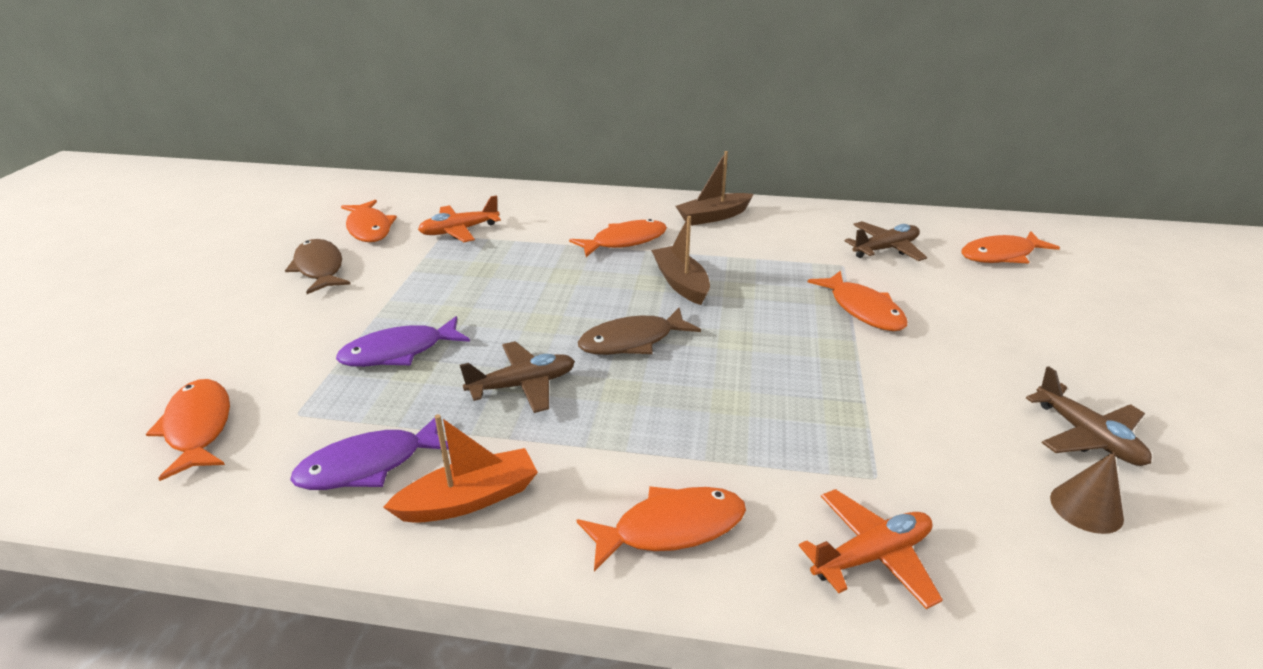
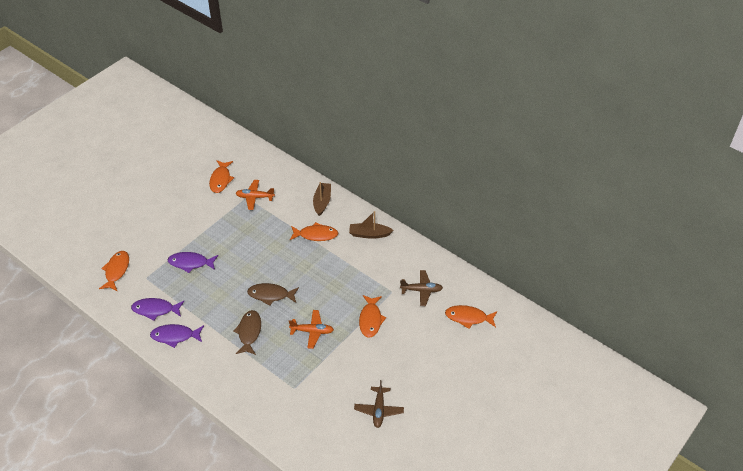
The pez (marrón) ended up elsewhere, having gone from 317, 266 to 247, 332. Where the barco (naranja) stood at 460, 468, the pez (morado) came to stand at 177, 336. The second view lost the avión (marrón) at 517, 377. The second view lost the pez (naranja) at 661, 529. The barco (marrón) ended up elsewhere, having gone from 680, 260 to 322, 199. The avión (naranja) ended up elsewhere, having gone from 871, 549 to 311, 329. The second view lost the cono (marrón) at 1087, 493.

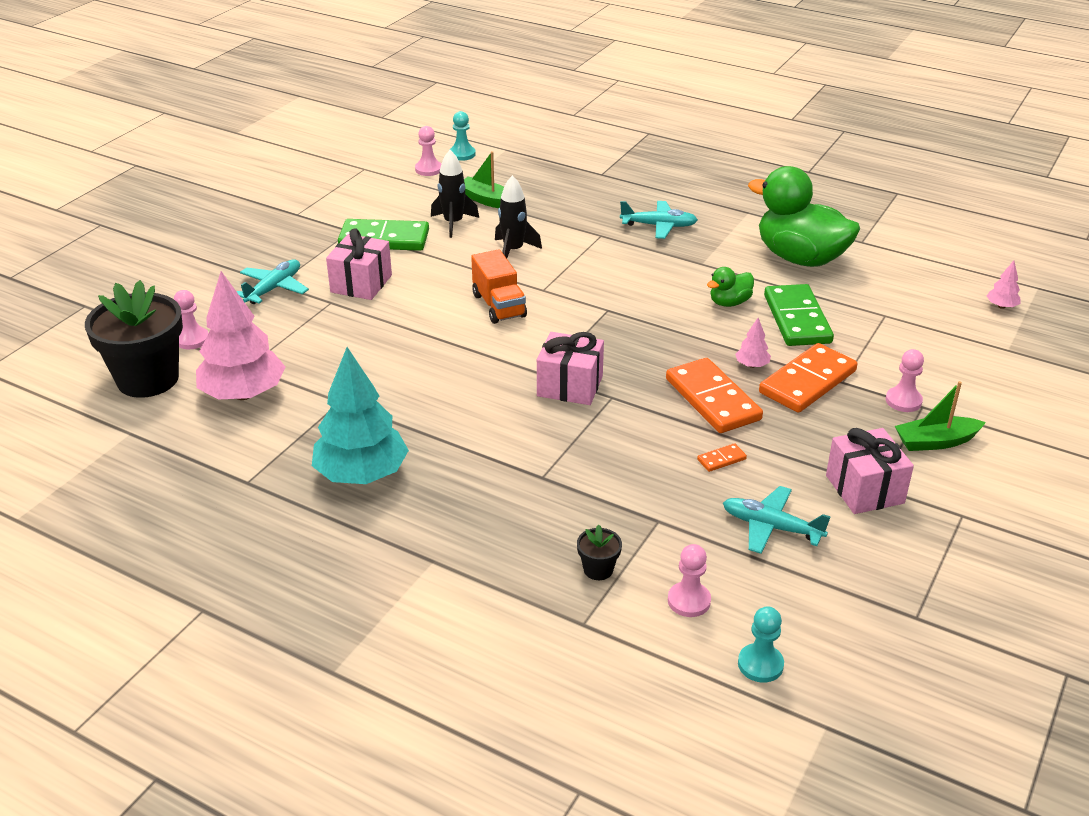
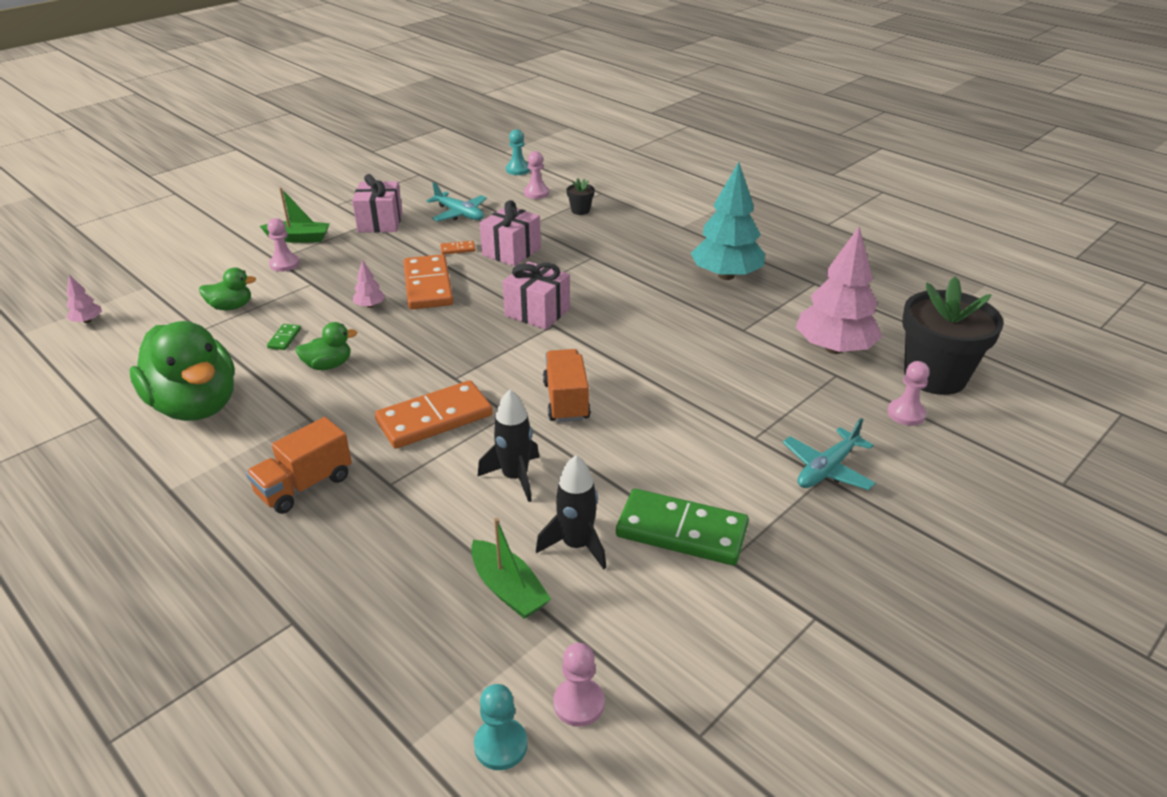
The regalo (rosa) ended up elsewhere, having gone from 359, 264 to 510, 233. Where the avión (turquesa) stood at 659, 220, the camión (naranja) came to stand at 299, 465. The ficha de dominó (naranja) ended up elsewhere, having gone from 808, 378 to 434, 414. The size of the ficha de dominó (verde) at 799, 315 changed by a factor of 0.41. The second view gained the pato (verde) at 227, 289.

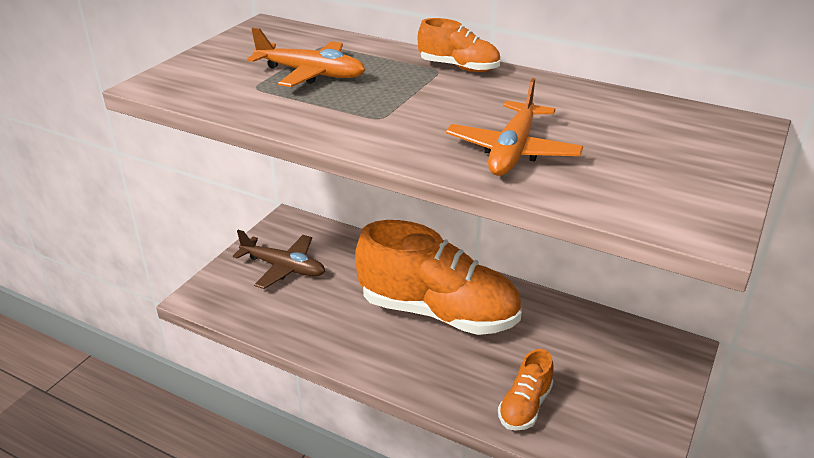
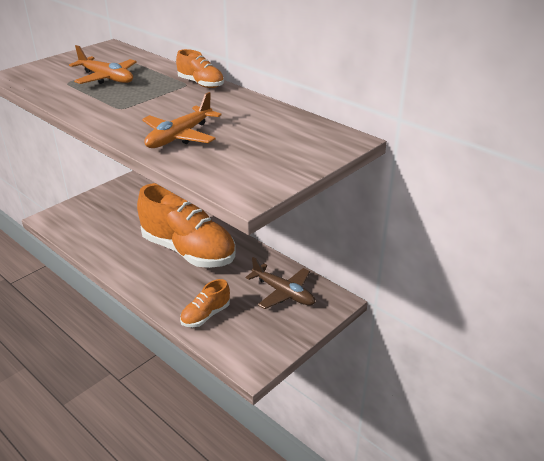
The avión (marrón) ended up elsewhere, having gone from 279, 259 to 280, 283.

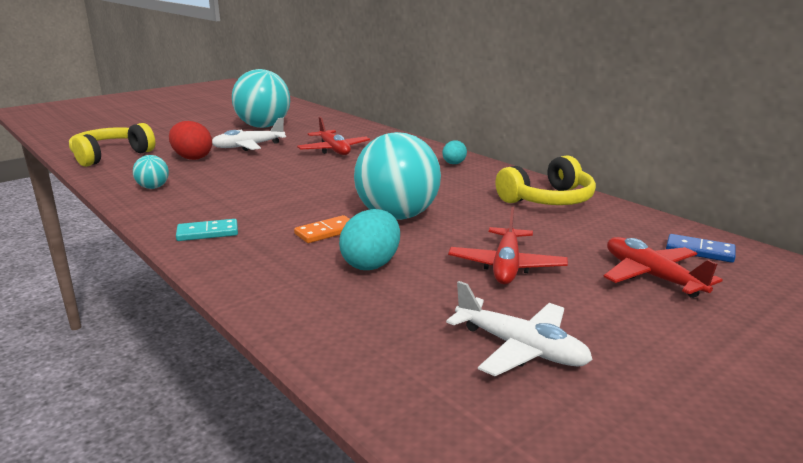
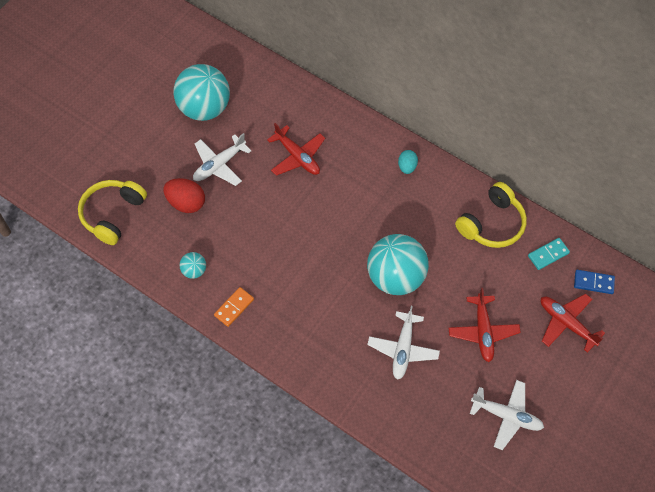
The ficha de dominó (turquesa) ended up elsewhere, having gone from 207, 230 to 549, 254. The ficha de dominó (naranja) ended up elsewhere, having gone from 322, 229 to 234, 307. Where the huevo (turquesa) stood at 369, 239, the avión (blanco) came to stand at 403, 343.

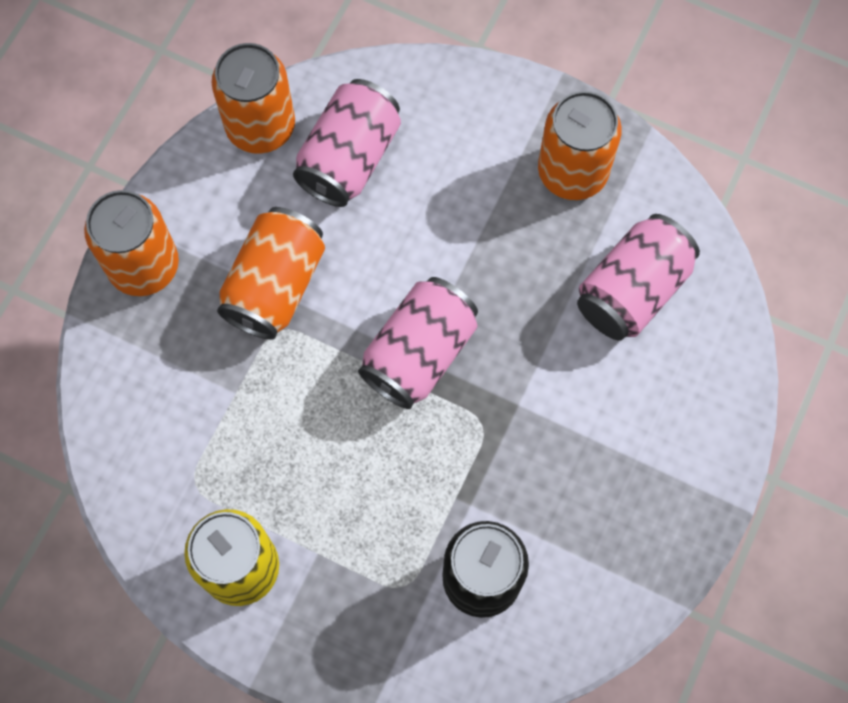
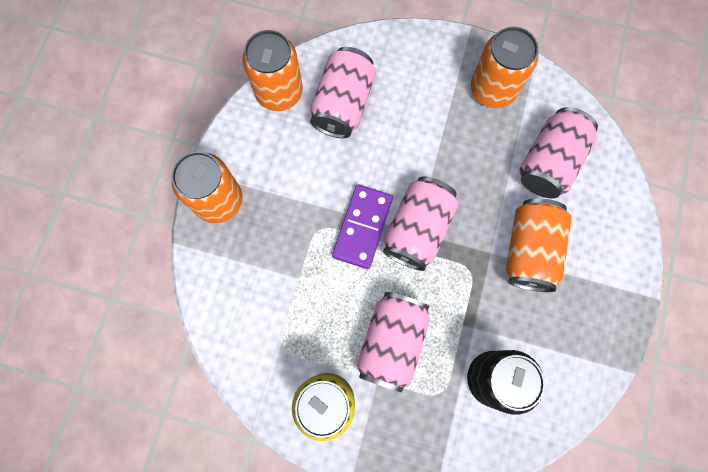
The lata (naranja) ended up elsewhere, having gone from 271, 273 to 539, 245. The second view gained the ficha de dominó (morado) at 362, 226. The second view gained the lata (rosa) at 393, 342.

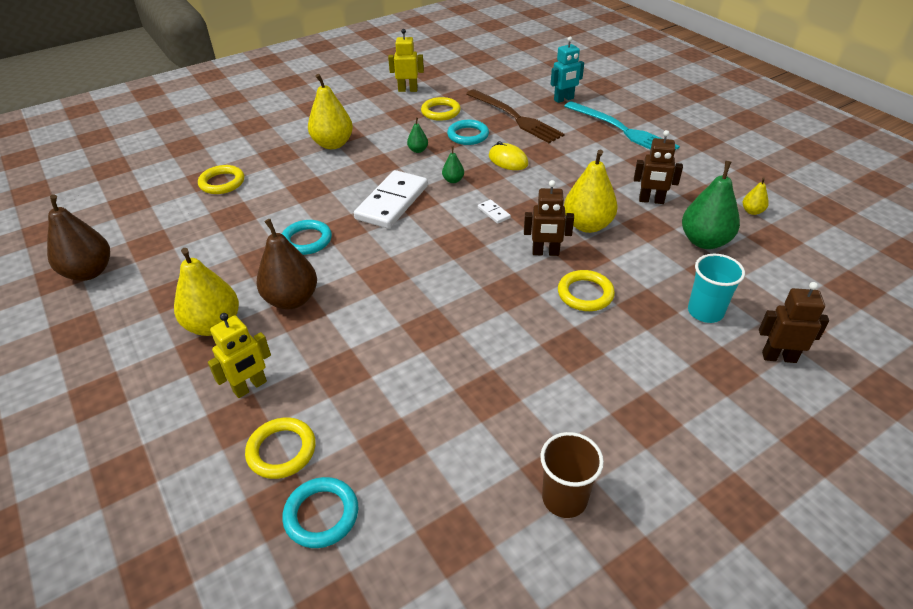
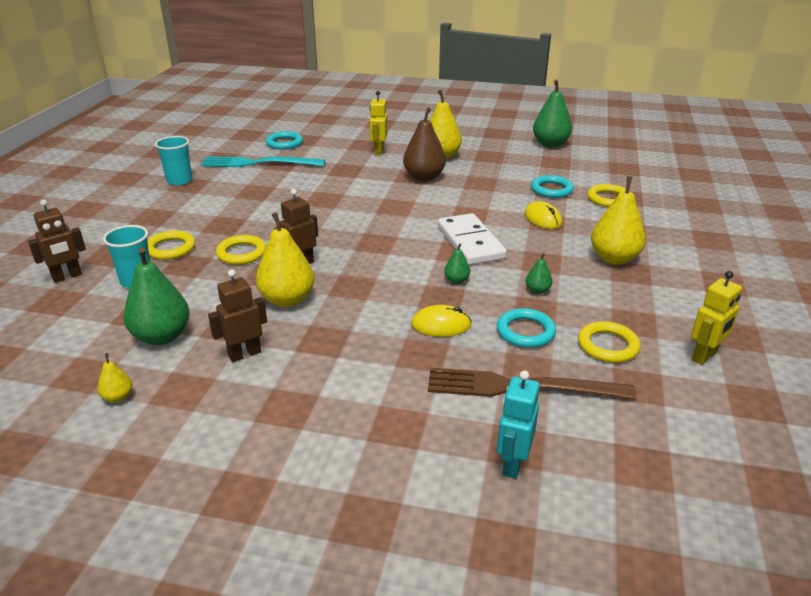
What was the pera (marrón) at 78, 237 turned into the pera (verde) at 552, 113. The anillo (amarillo) ended up elsewhere, having gone from 280, 448 to 171, 245. The anillo (turquesa) ended up elsewhere, having gone from 307, 237 to 552, 186. The second view lost the ficha de dominó (blanco) at 494, 211. What was the vaso (marrón) at 572, 475 turned into the vaso (turquesa) at 173, 160. The tenedor (turquesa) ended up elsewhere, having gone from 622, 126 to 263, 161. The second view gained the ratón (amarillo) at 543, 215.

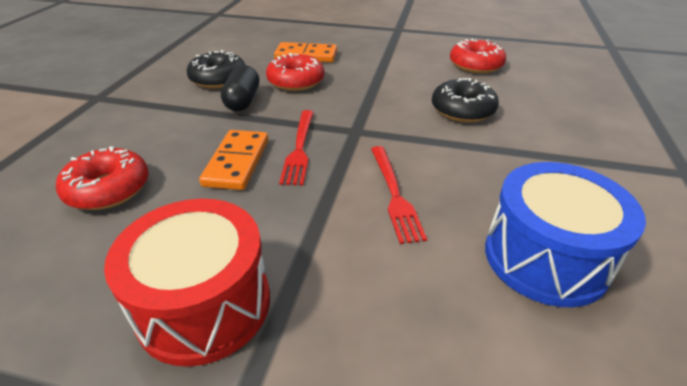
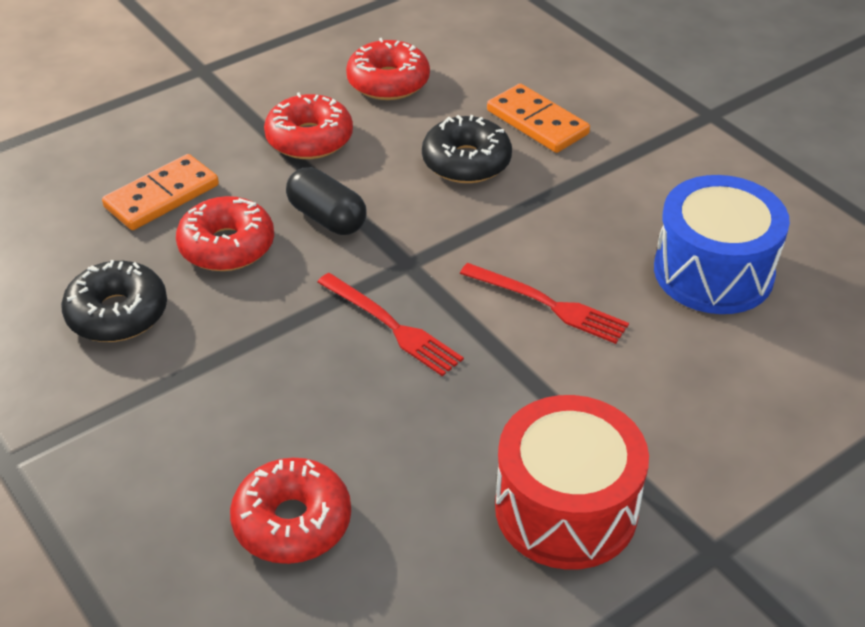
The ficha de dominó (naranja) ended up elsewhere, having gone from 233, 160 to 538, 118. The cápsula (negro) ended up elsewhere, having gone from 240, 88 to 326, 201. The second view gained the rosquilla (rojo) at 308, 126.

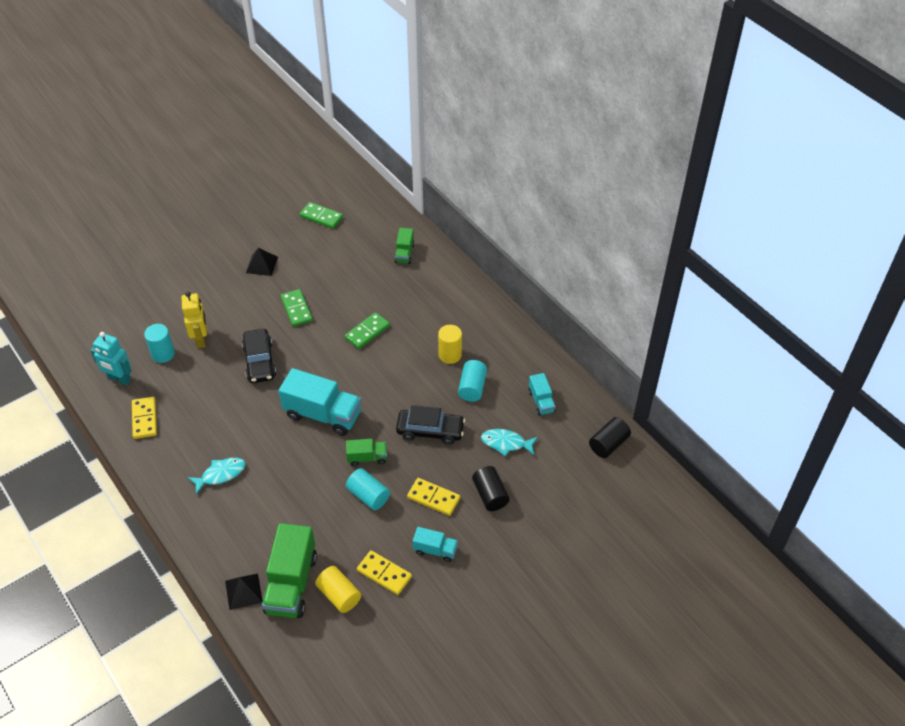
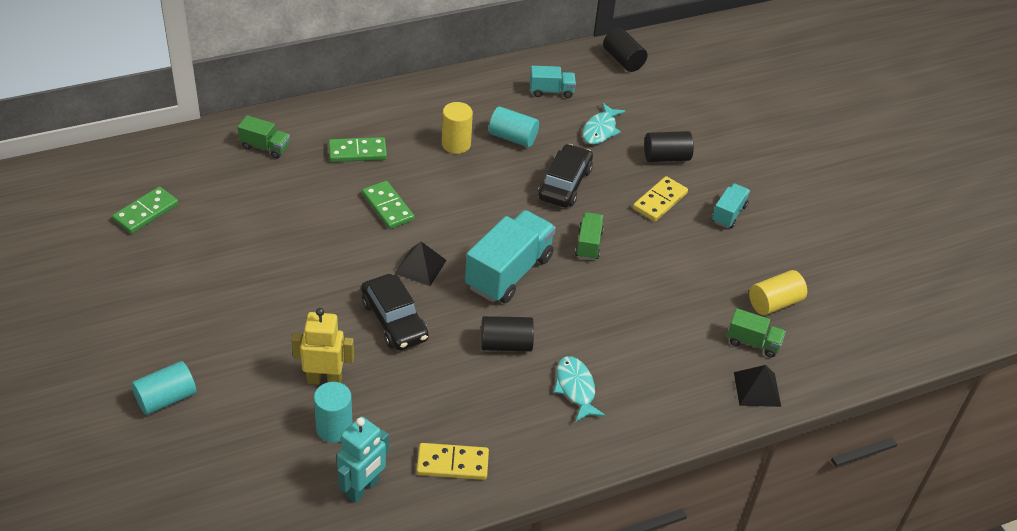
The coche (negro) at 259, 356 ended up facing another way, 60 degrees clockwise from before. The pirámide (negro) ended up elsewhere, having gone from 262, 262 to 420, 264. The size of the camión (verde) at 289, 570 changed by a factor of 0.52. The ficha de dominó (verde) ended up elsewhere, having gone from 297, 308 to 358, 149. The cilindro (turquesa) ended up elsewhere, having gone from 368, 489 to 163, 388. The second view lost the ficha de dominó (amarillo) at 384, 572. The second view gained the cilindro (negro) at 507, 333.

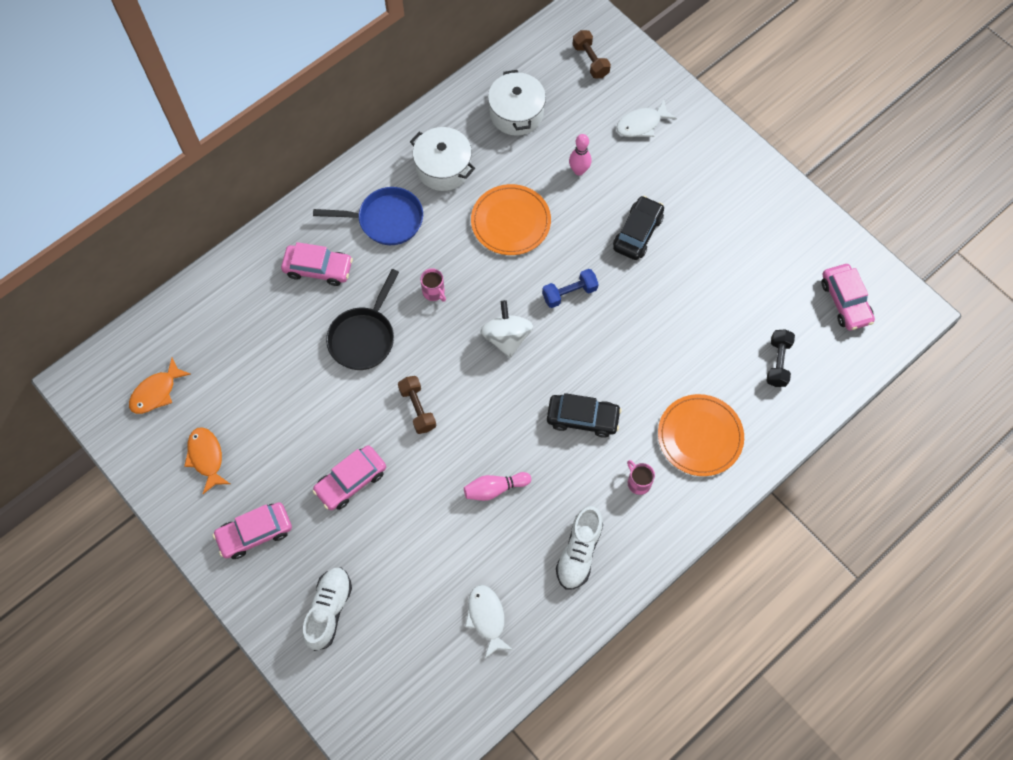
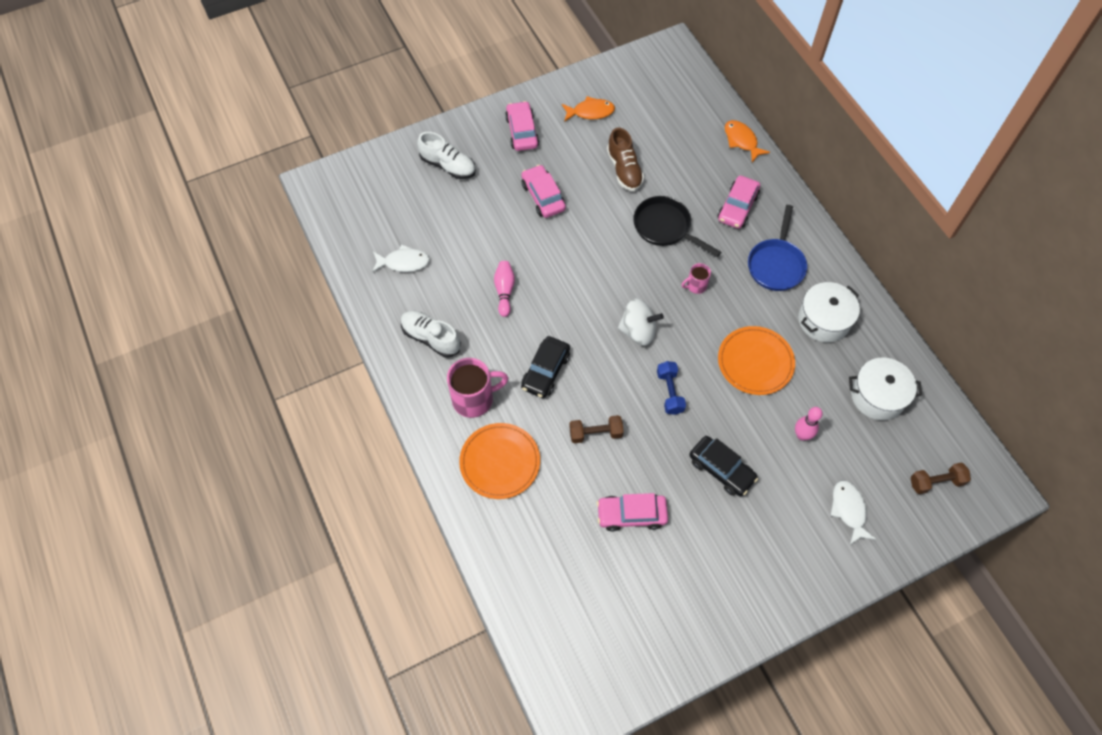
The pez (naranja) ended up elsewhere, having gone from 160, 386 to 747, 141. The mancuerna (marrón) ended up elsewhere, having gone from 417, 405 to 596, 429. The size of the taza (rosa) at 641, 477 changed by a factor of 1.92. The second view lost the mancuerna (negro) at 780, 358. The coche (rosa) ended up elsewhere, having gone from 848, 297 to 632, 512. The second view gained the zapato (marrón) at 625, 159.

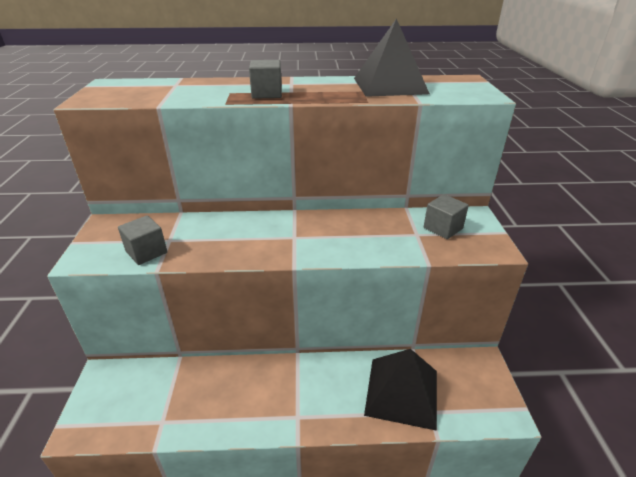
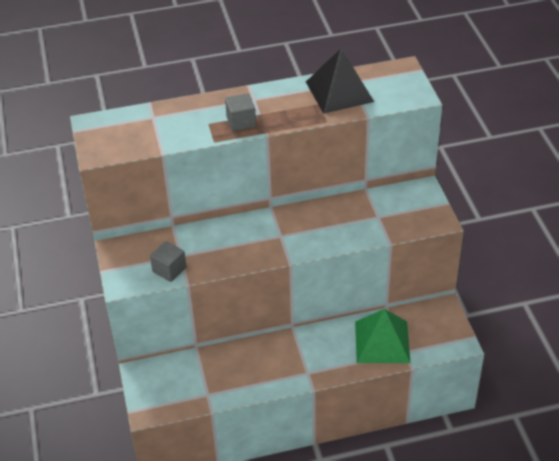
What was the pirámide (negro) at 400, 390 turned into the pirámide (verde) at 382, 336. The second view lost the cubo (gris) at 446, 216.

